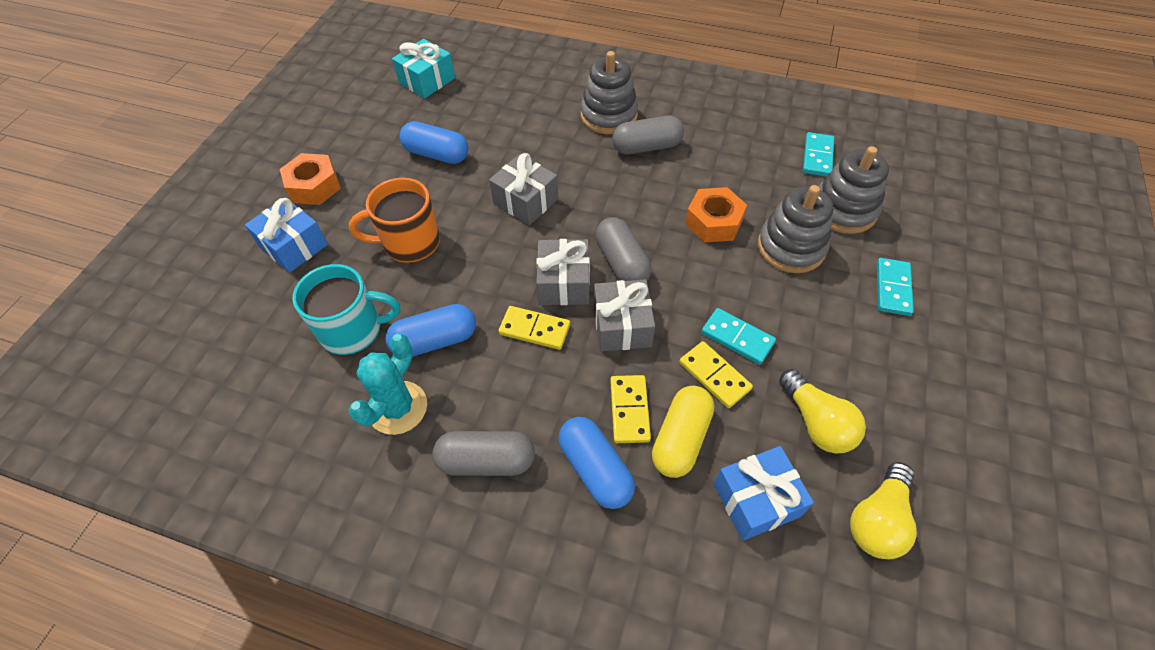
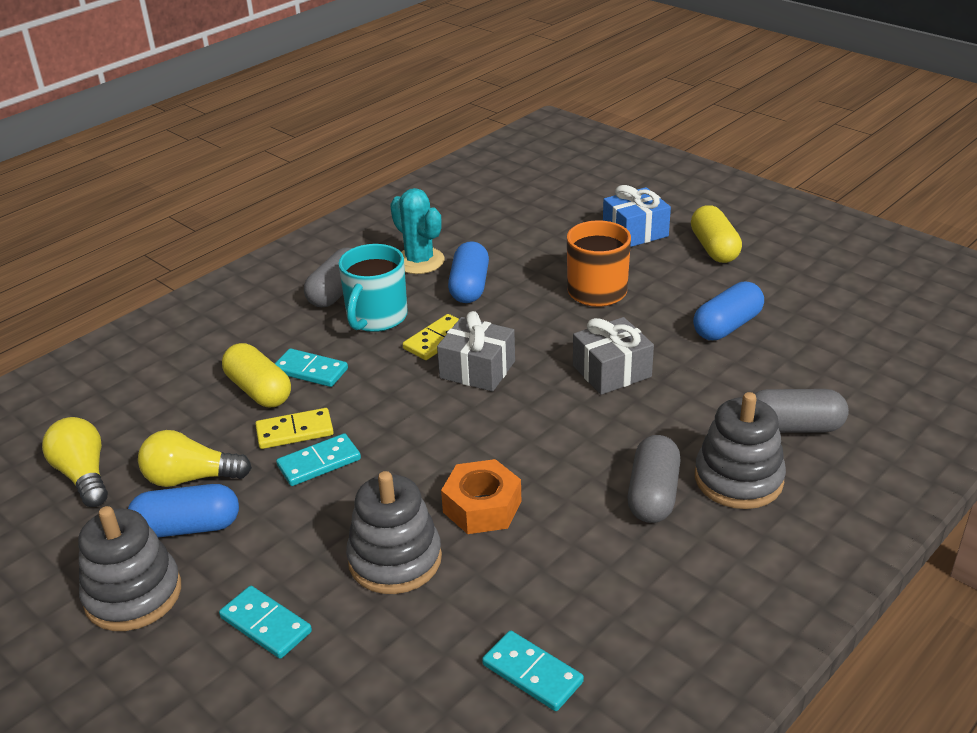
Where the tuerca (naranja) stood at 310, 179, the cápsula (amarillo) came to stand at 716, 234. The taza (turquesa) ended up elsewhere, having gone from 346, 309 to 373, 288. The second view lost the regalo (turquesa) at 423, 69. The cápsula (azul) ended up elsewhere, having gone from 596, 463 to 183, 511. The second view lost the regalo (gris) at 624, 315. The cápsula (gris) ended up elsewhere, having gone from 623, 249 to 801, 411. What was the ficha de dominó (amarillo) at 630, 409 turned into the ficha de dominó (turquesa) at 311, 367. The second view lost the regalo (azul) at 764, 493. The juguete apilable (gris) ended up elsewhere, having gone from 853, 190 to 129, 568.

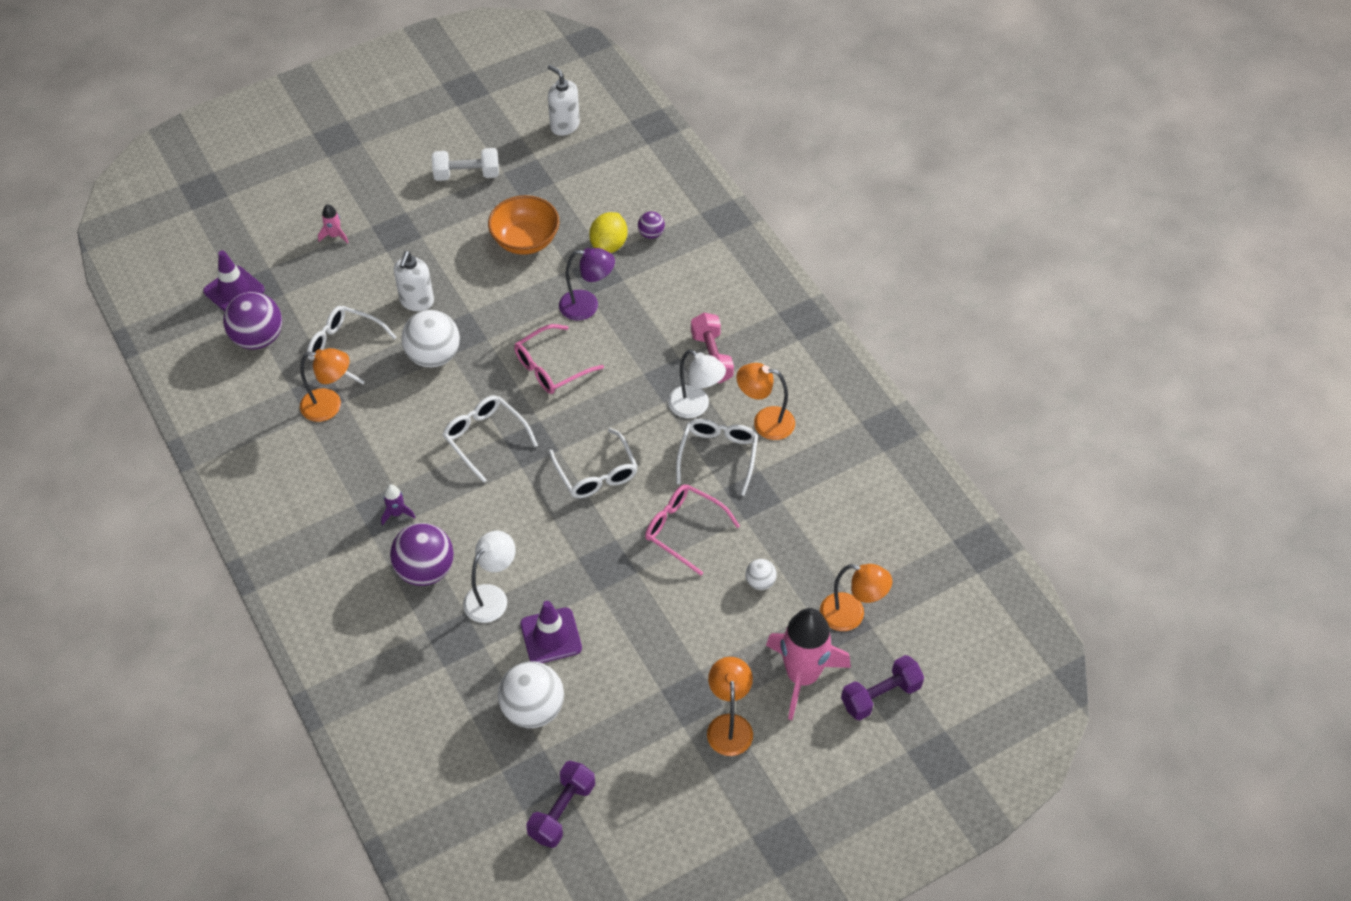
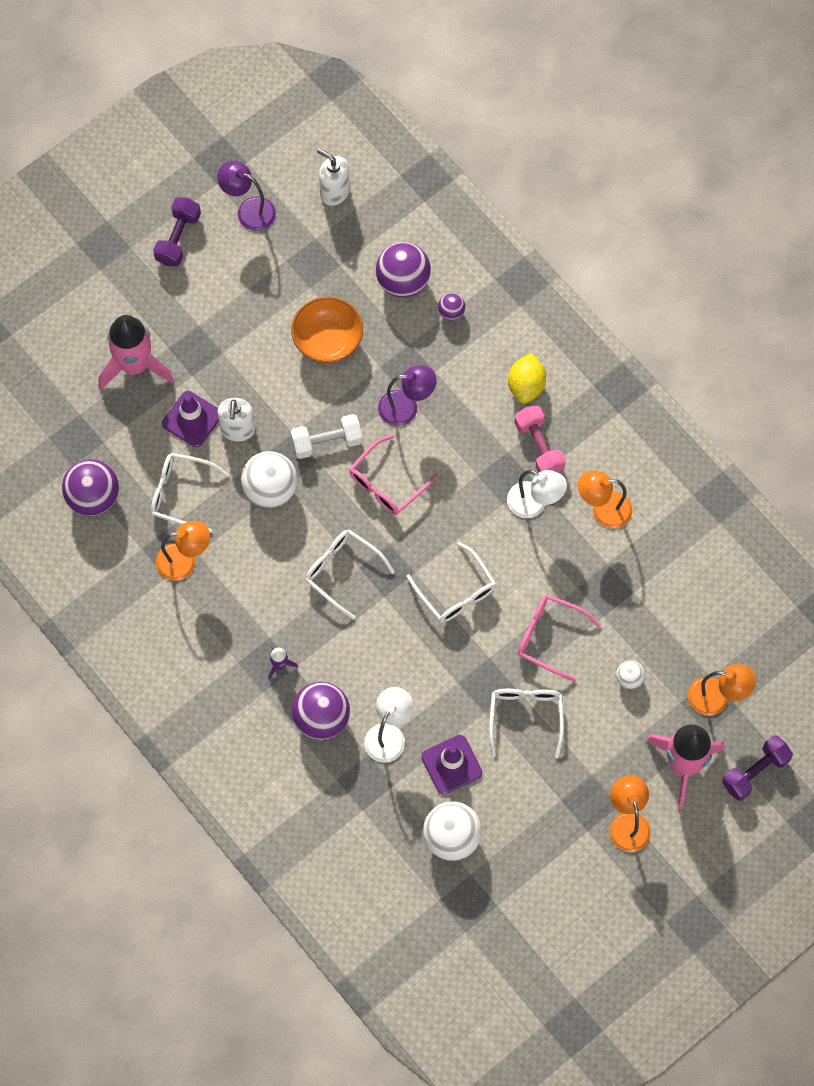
The cono de tráfico (morado) ended up elsewhere, having gone from 234, 281 to 190, 419. The size of the cohete (rosa) at 333, 224 changed by a factor of 2.42. The mancuerna (blanco) ended up elsewhere, having gone from 465, 164 to 327, 436. The mancuerna (morado) ended up elsewhere, having gone from 560, 804 to 177, 232. The limón (amarillo) ended up elsewhere, having gone from 608, 232 to 527, 378. The gafas (blanco) ended up elsewhere, having gone from 717, 457 to 526, 723. The second view gained the lámpara (morado) at 246, 196. The second view gained the pelota (morado) at 403, 270.

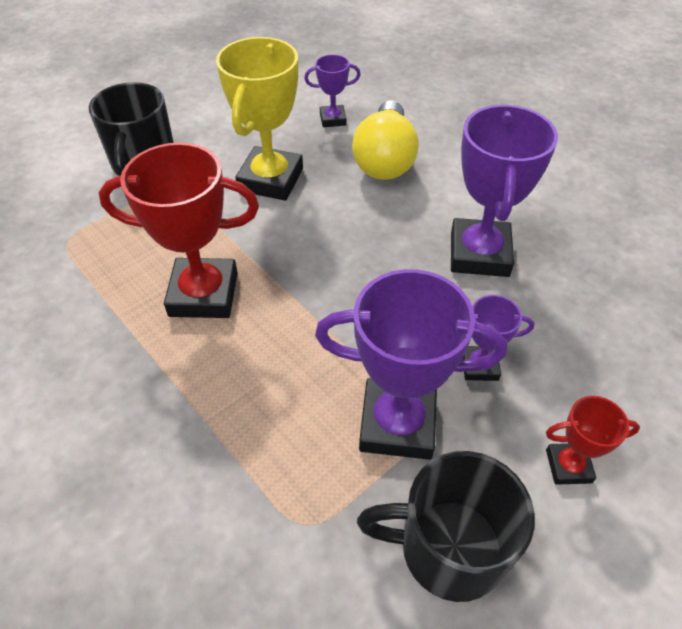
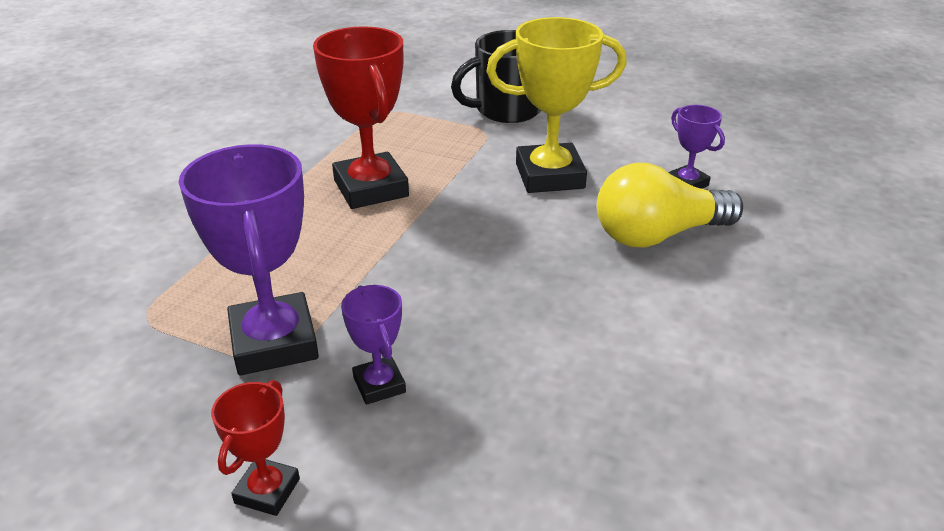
The second view lost the taza (negro) at 446, 526. The second view lost the trofeo (morado) at 504, 191. The trofeo (rojo) at 593, 440 ended up facing another way, 45 degrees clockwise from before.

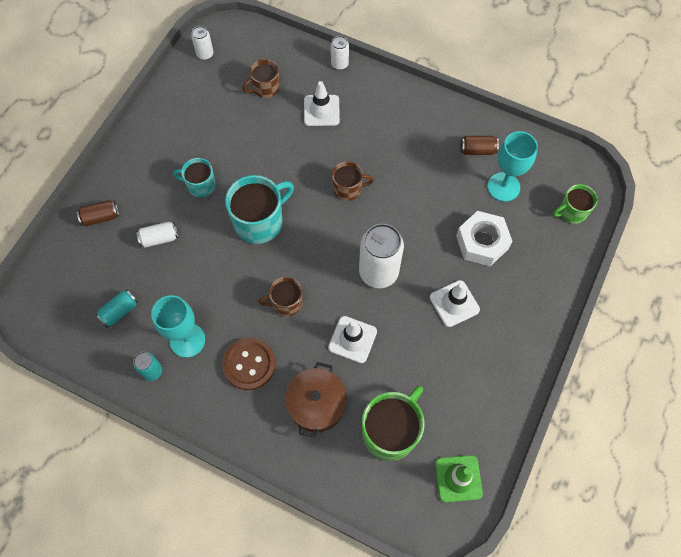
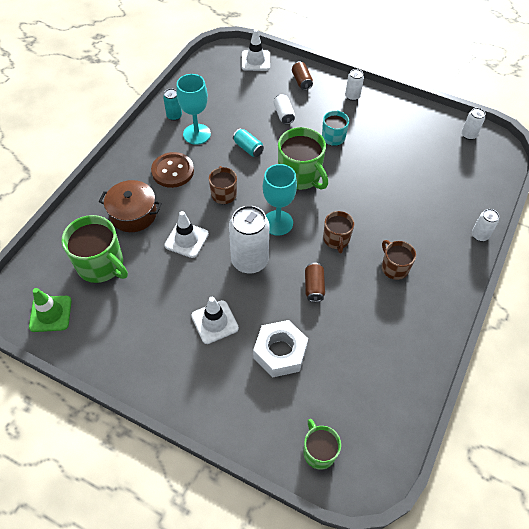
The lata (turquesa) ended up elsewhere, having gone from 117, 308 to 248, 142. What was the taza (turquesa) at 259, 209 turned into the taza (verde) at 303, 158. The taza (marrón) ended up elsewhere, having gone from 261, 78 to 399, 260. The cono de tráfico (blanco) ended up elsewhere, having gone from 322, 103 to 255, 50. The lata (marrón) ended up elsewhere, having gone from 479, 145 to 315, 282. The copa (turquesa) ended up elsewhere, having gone from 512, 166 to 280, 200. The second view gained the lata (blanco) at 354, 85.

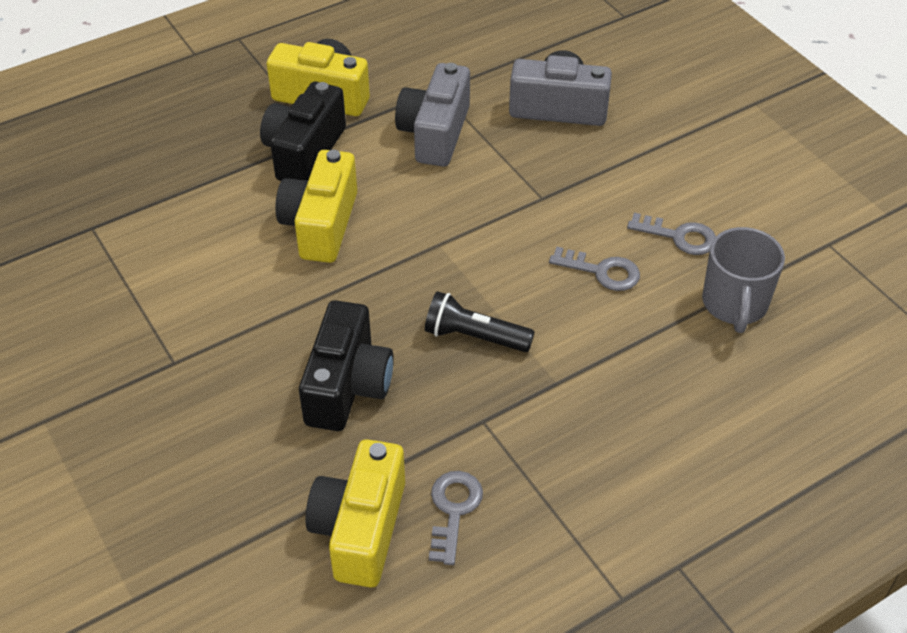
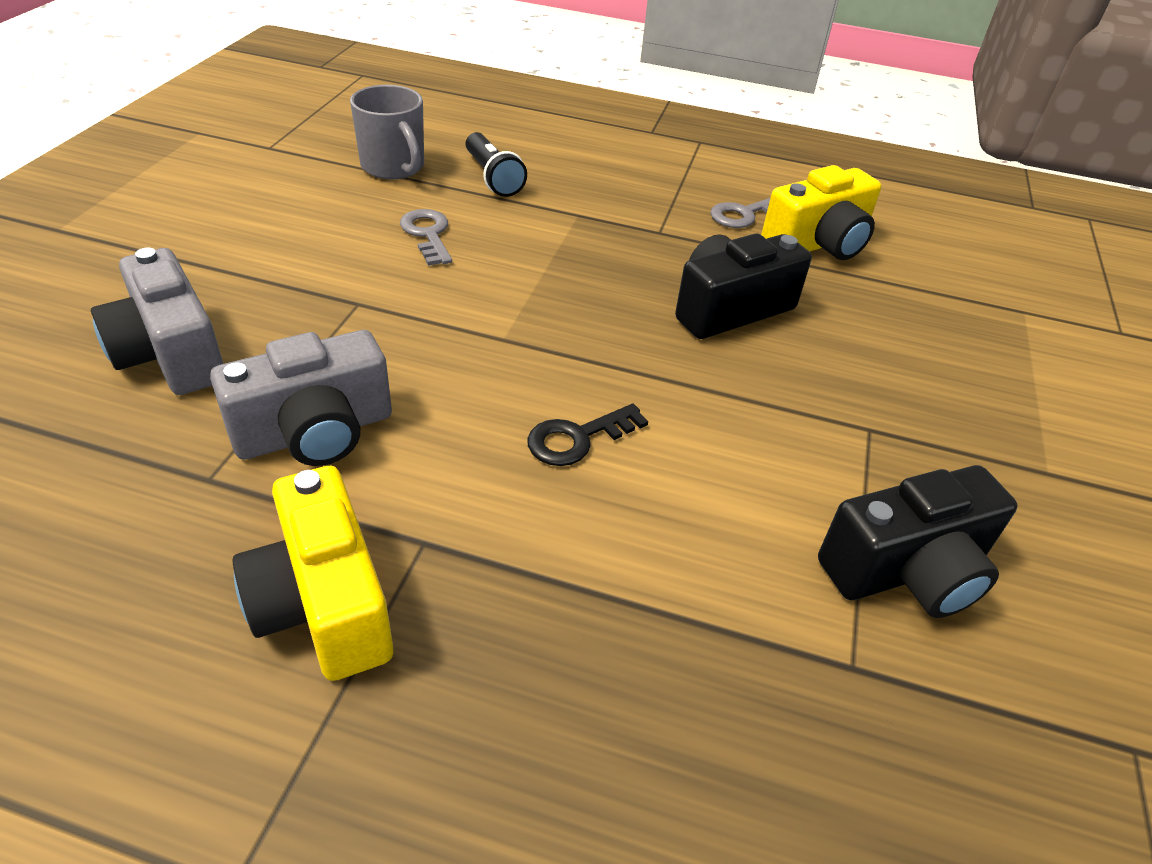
The cámara (negro) ended up elsewhere, having gone from 303, 131 to 918, 541. Where the cámara (amarillo) stood at 316, 206, the llave (negro) came to stand at 587, 435. The lámpara de mano (negro) ended up elsewhere, having gone from 480, 321 to 496, 164. The second view lost the llave (gris) at 671, 234. The taza (gris) at 743, 280 ended up facing another way, 90 degrees clockwise from before.

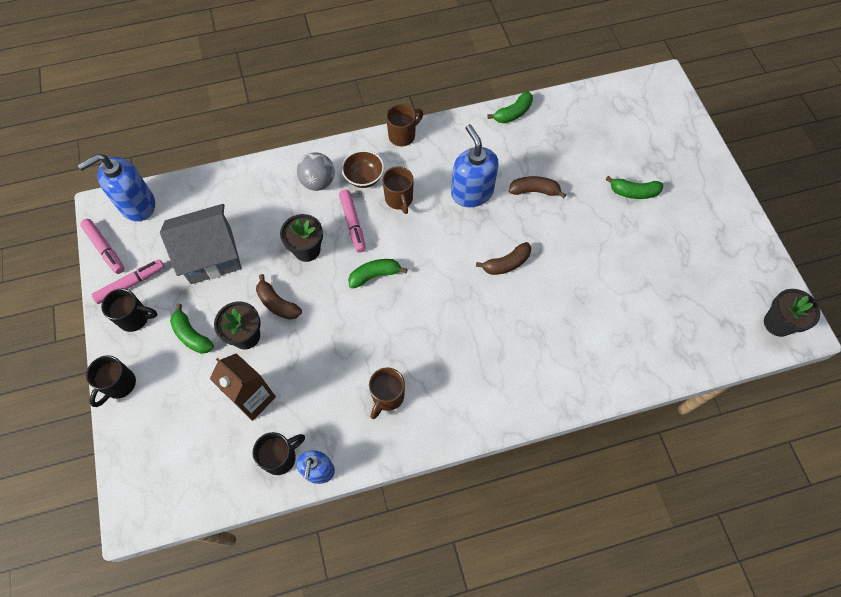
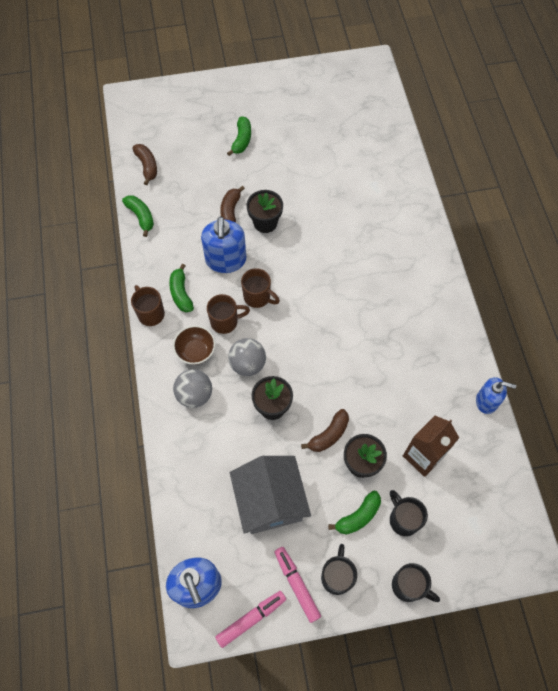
The taza (negro) ended up elsewhere, having gone from 278, 453 to 409, 513. Where the rotulador (rosa) stood at 352, 221, the pelota (gris) came to stand at 247, 357. The plátano (verde) ended up elsewhere, having gone from 378, 274 to 181, 288. The taza (marrón) ended up elsewhere, having gone from 387, 393 to 260, 288. The dispensador de jabón (azul) at 475, 165 ended up facing another way, 75 degrees counterclockwise from before. The plátano (marrón) ended up elsewhere, having gone from 503, 258 to 144, 164. The maceta (negro) ended up elsewhere, having gone from 792, 313 to 265, 211.

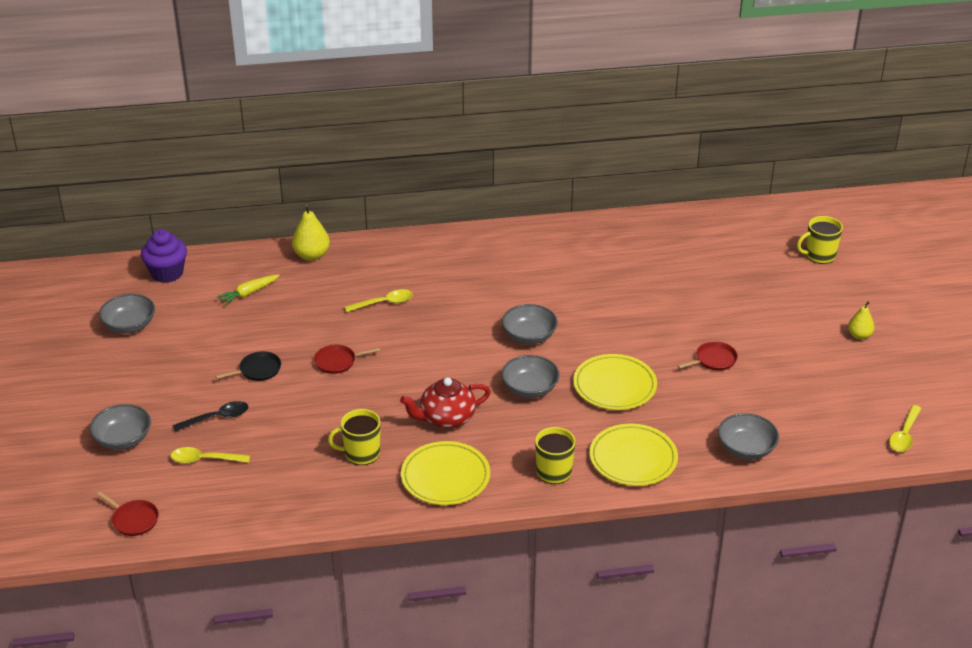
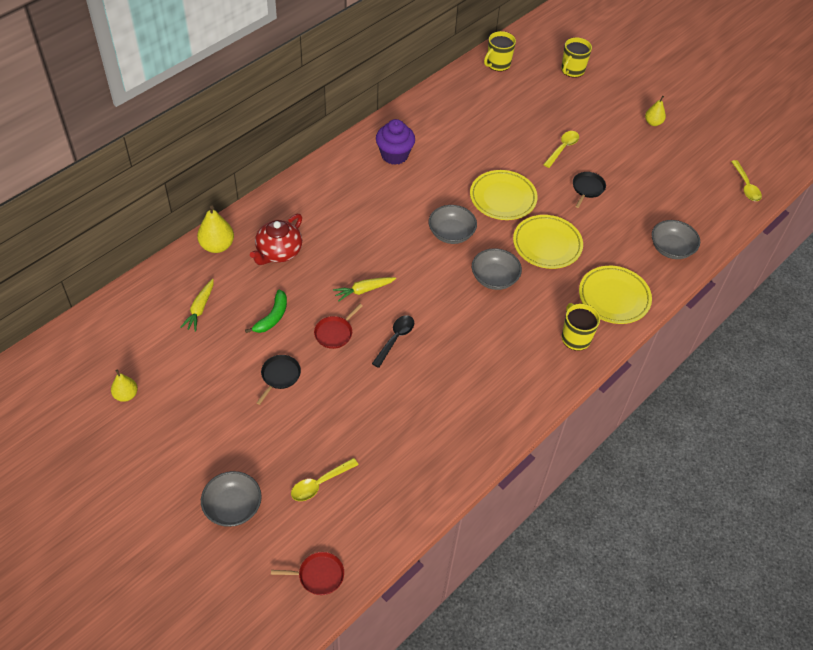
Where the cuenco (gris) stood at 127, 313, the pera (amarillo) came to stand at 124, 385. The magdalena (morado) ended up elsewhere, having gone from 164, 256 to 395, 142. The cuchara (negro) ended up elsewhere, having gone from 210, 416 to 393, 341. The taza (amarillo) ended up elsewhere, having gone from 354, 437 to 500, 51. The cuchara (amarillo) ended up elsewhere, having gone from 378, 300 to 561, 149. The tetera (rojo) ended up elsewhere, having gone from 445, 402 to 276, 239. The plato (amarillo) ended up elsewhere, having gone from 445, 473 to 504, 195. What was the sartén (rojo) at 707, 356 turned into the sartén (negro) at 589, 190. The second view gained the plátano (verde) at 266, 311. The second view gained the zanahoria (amarillo) at 364, 289.

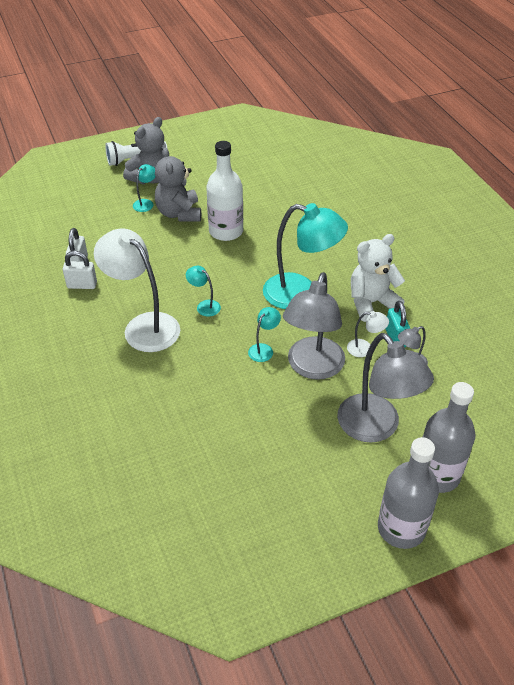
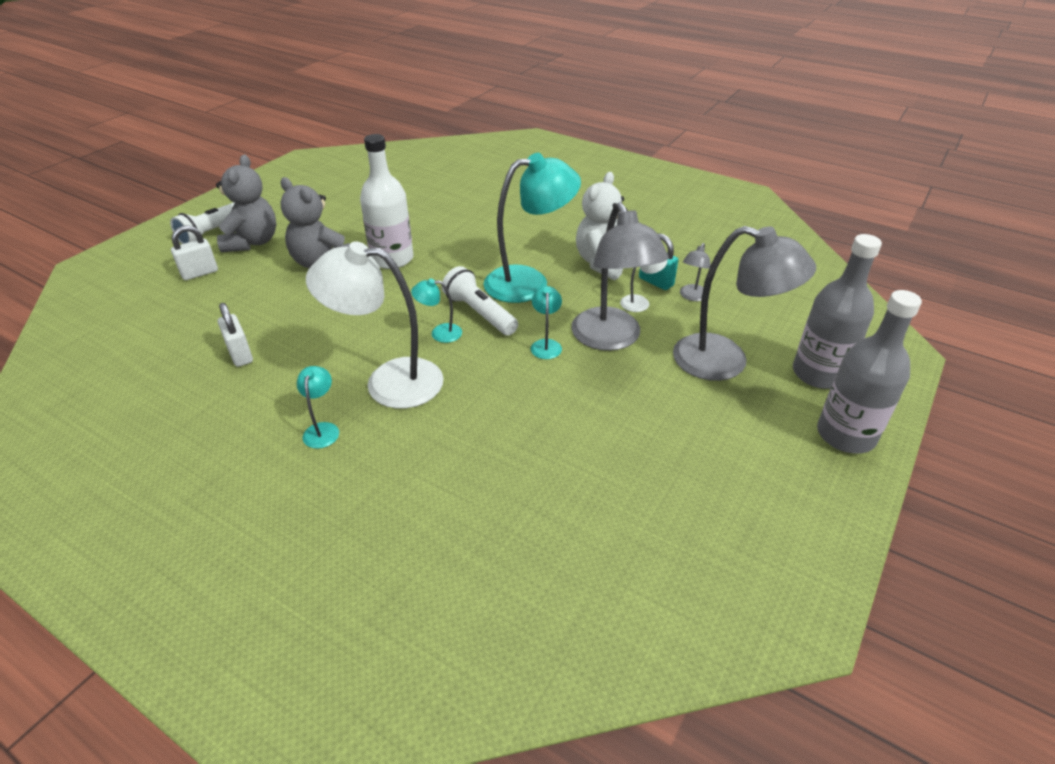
The candado (blanco) ended up elsewhere, having gone from 80, 270 to 194, 252. The lámpara (turquesa) ended up elsewhere, having gone from 144, 188 to 318, 407. The second view gained the lámpara de mano (blanco) at 480, 301.

